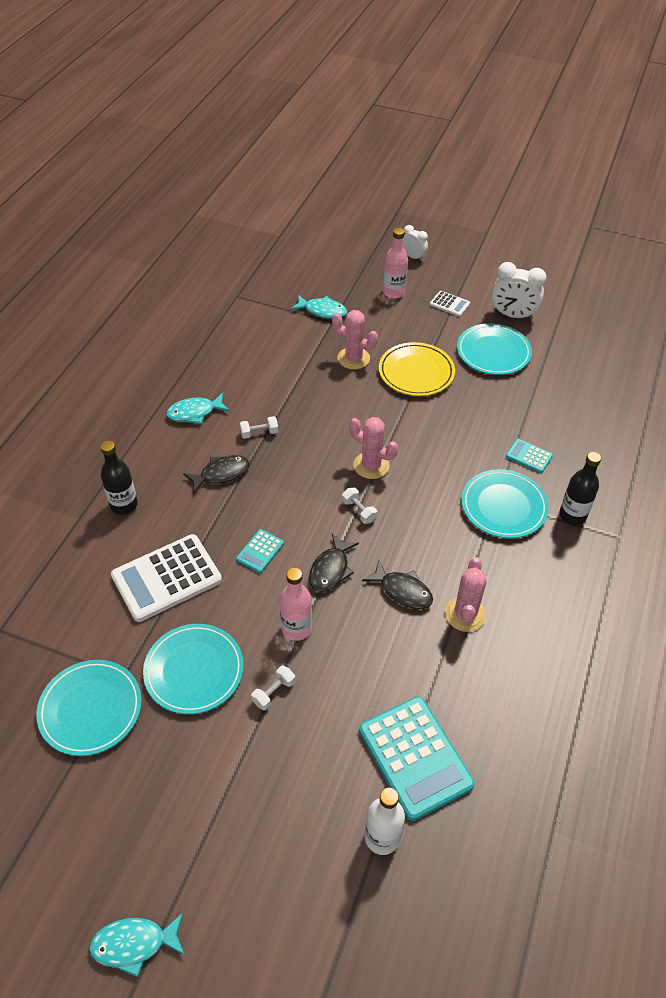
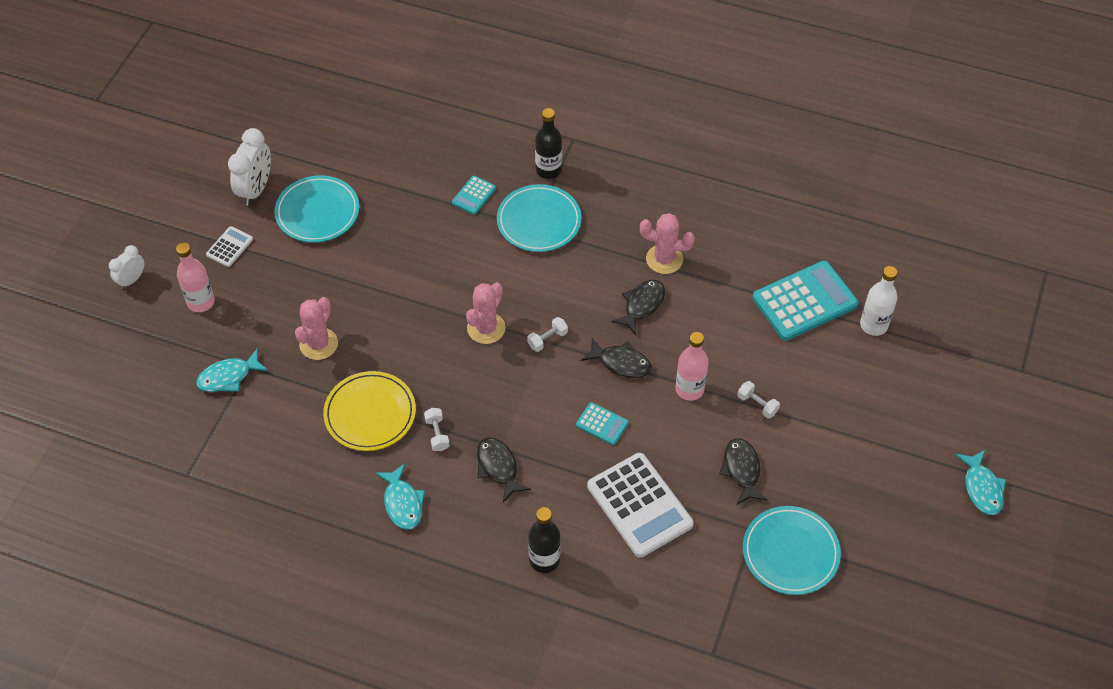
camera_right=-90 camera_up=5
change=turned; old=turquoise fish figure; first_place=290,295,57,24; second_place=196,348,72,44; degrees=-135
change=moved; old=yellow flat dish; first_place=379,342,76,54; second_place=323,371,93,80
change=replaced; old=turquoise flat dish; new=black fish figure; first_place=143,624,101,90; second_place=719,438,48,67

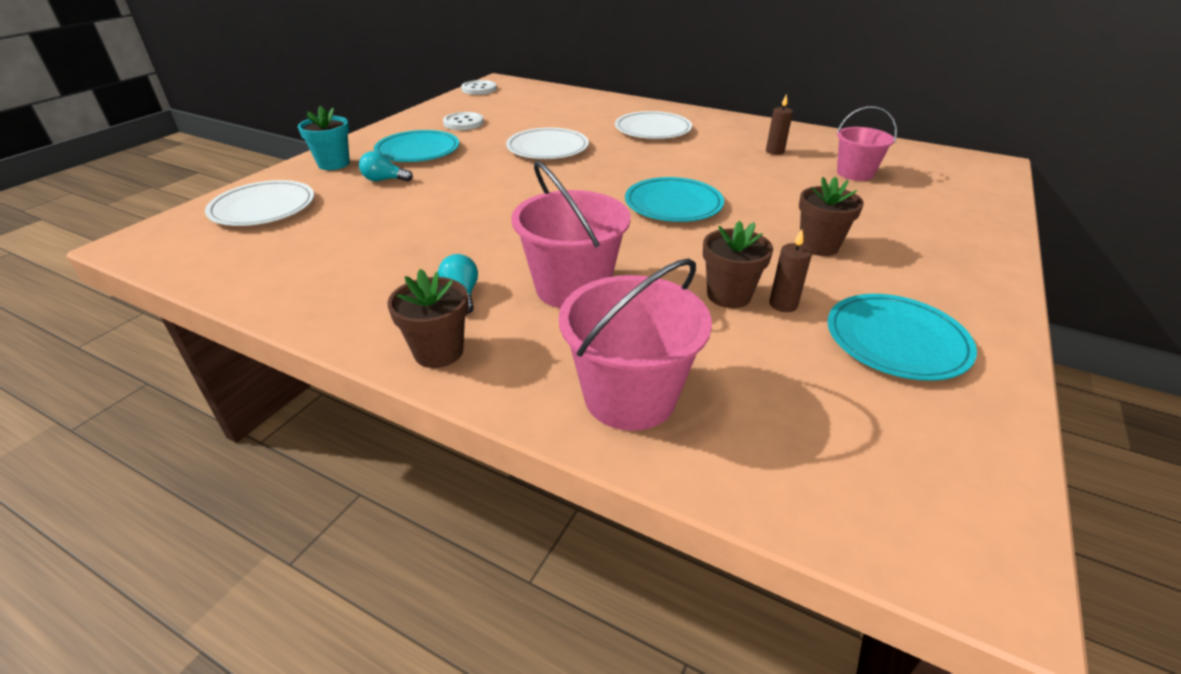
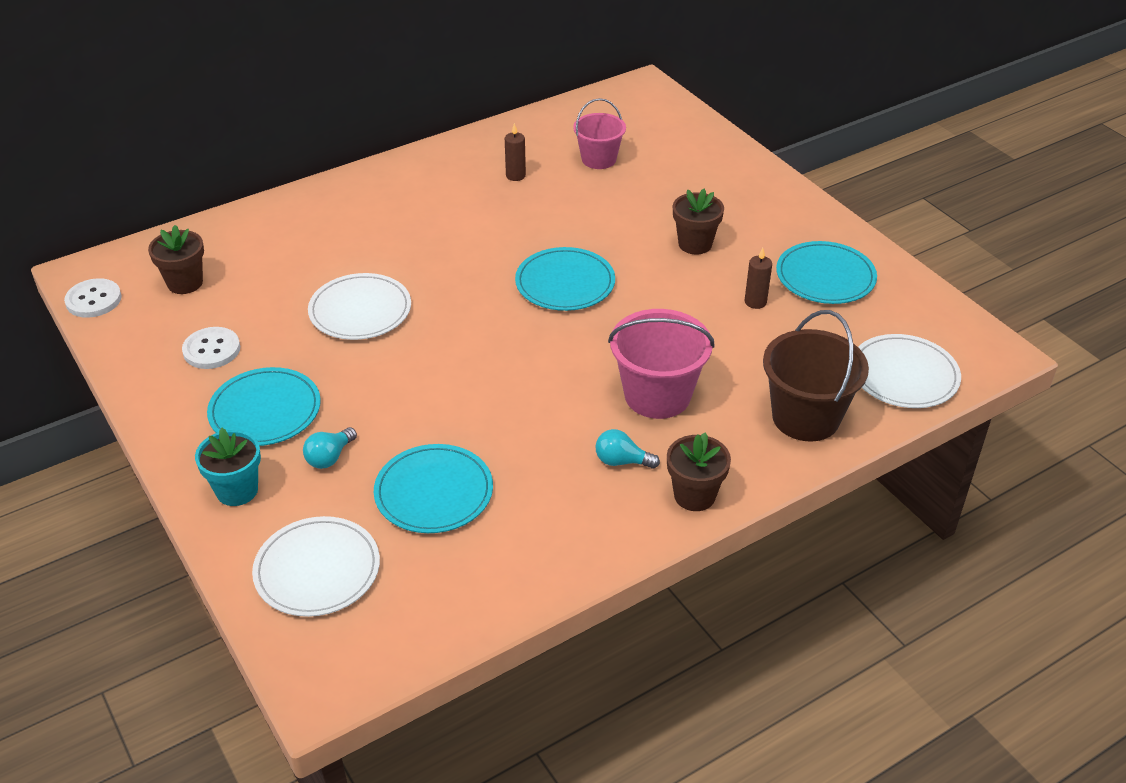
camera_right=-60 camera_up=5
change=moved; old=brown potted plant; first_place=703,221,70,87; second_place=148,225,56,69
change=added; new=turquoise flat dish; second_place=374,444,119,89
change=recoloured; old=pink sand bucket; new=brown sand bucket; first_place=559,259,153,172; second_place=763,310,106,132
change=moved; old=white flat dish; first_place=615,111,77,28; second_place=858,334,103,74

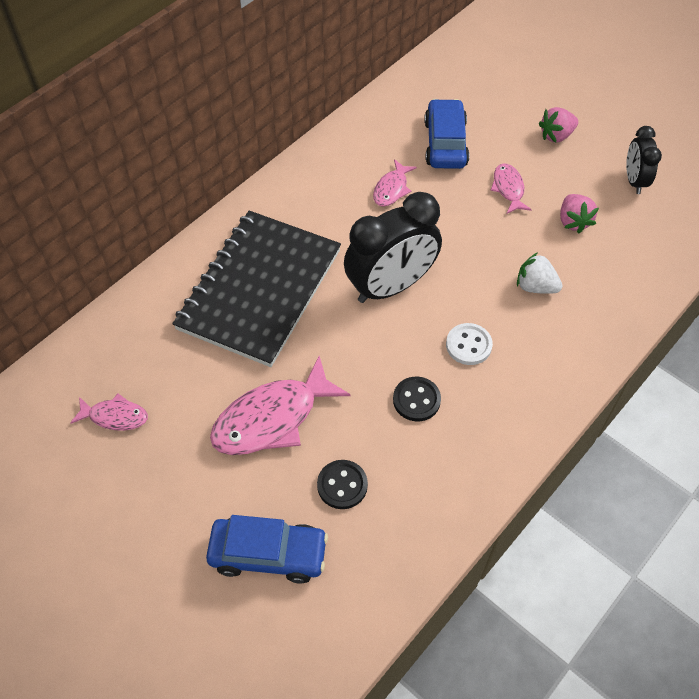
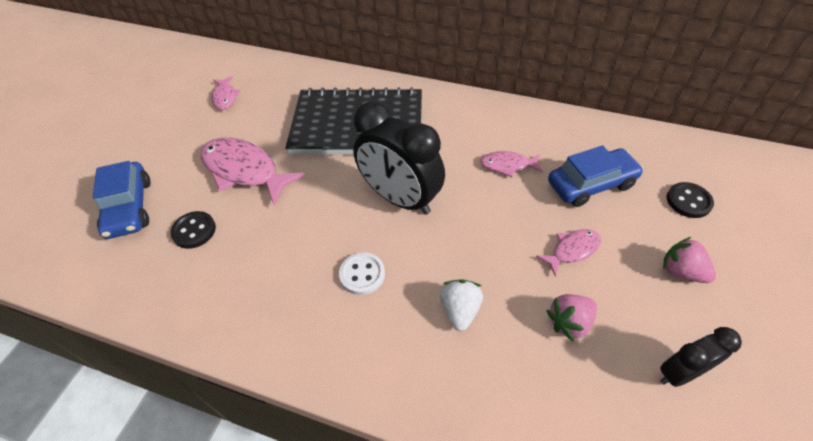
camera_right=70 camera_up=-5
change=moved; old=black shirt button; first_place=393,377,48,44; second_place=667,182,47,36

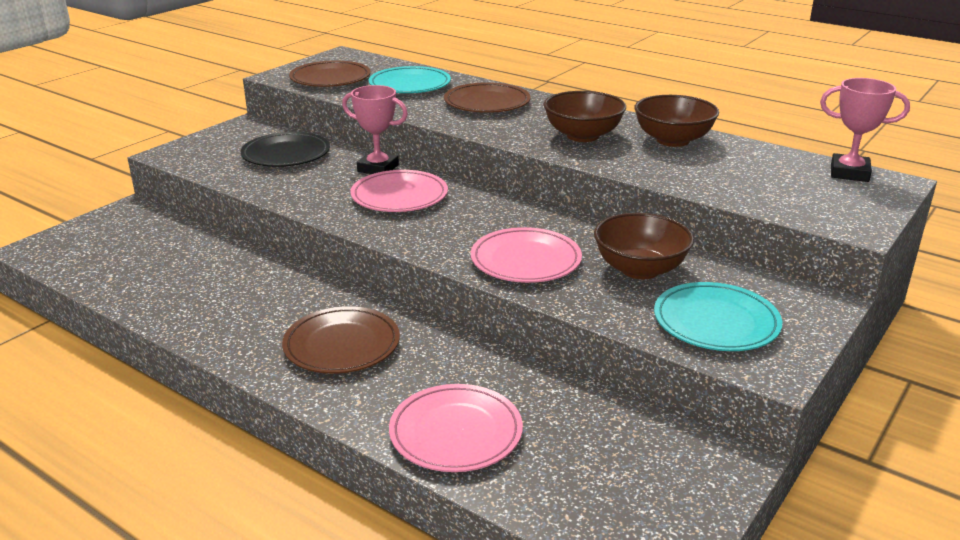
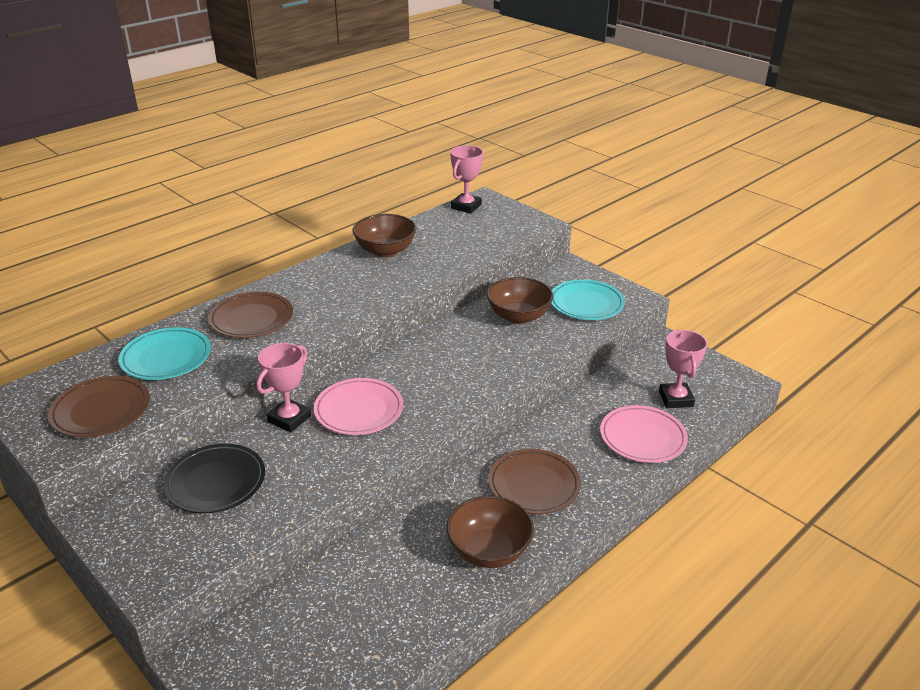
camera_right=-80 camera_up=5
change=moved; old=brown bowl; first_place=543,91,83,51; second_place=446,496,88,72
change=added; new=pink award cup; second_place=659,330,48,78
change=removed; old=pink flat dish; first_place=471,227,111,56

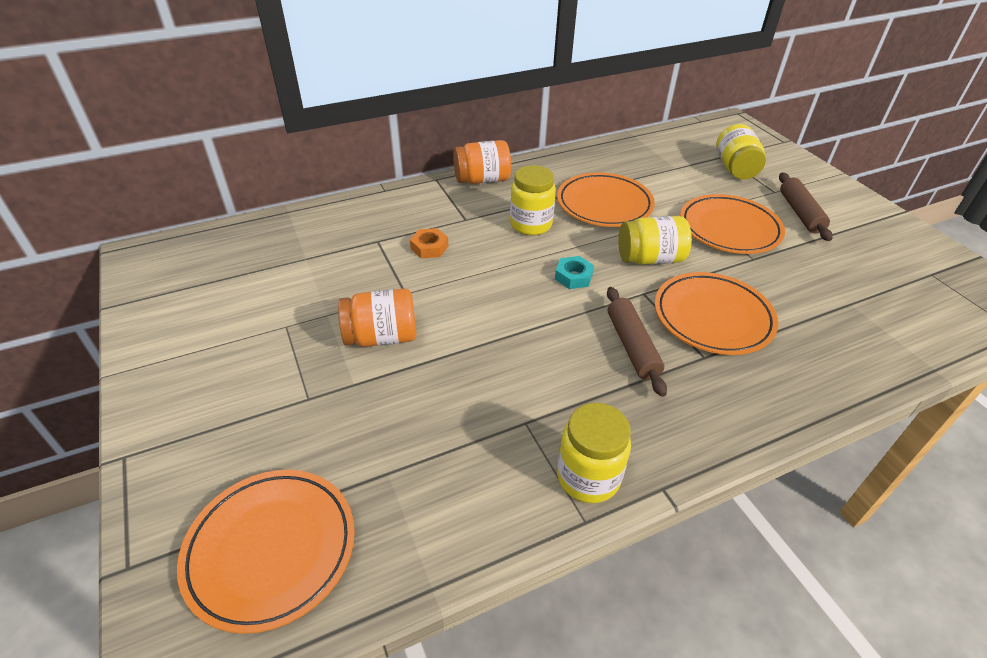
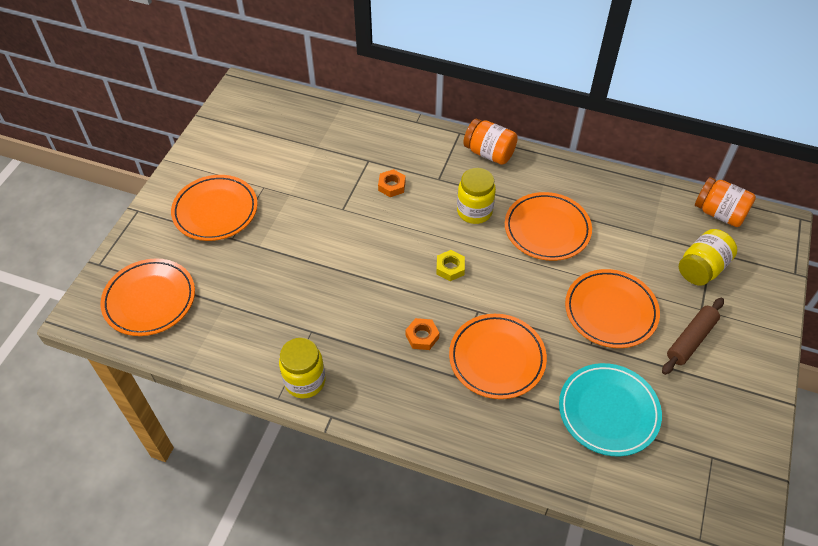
camera_right=45 camera_up=10
change=added; new=bright orange flat dish; second_place=171,175,87,66
change=replaced; old=brown rolling pin; new=bright orange nut; first_place=607,287,60,110; second_place=405,318,34,32
change=recoloured; old=turquoise nut; new=yellow nut; first_place=555,256,39,33; second_place=436,250,29,31
change=added; new=turquoise flat dish; second_place=559,363,103,93
change=moved; old=bright orange jar; first_place=338,288,78,59; second_place=695,177,61,50
change=removed; old=yellow jar; first_place=618,216,74,49

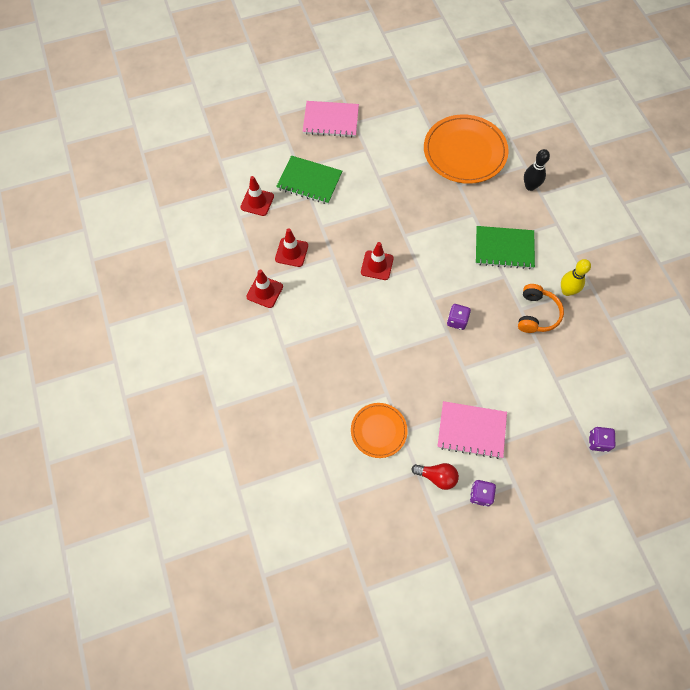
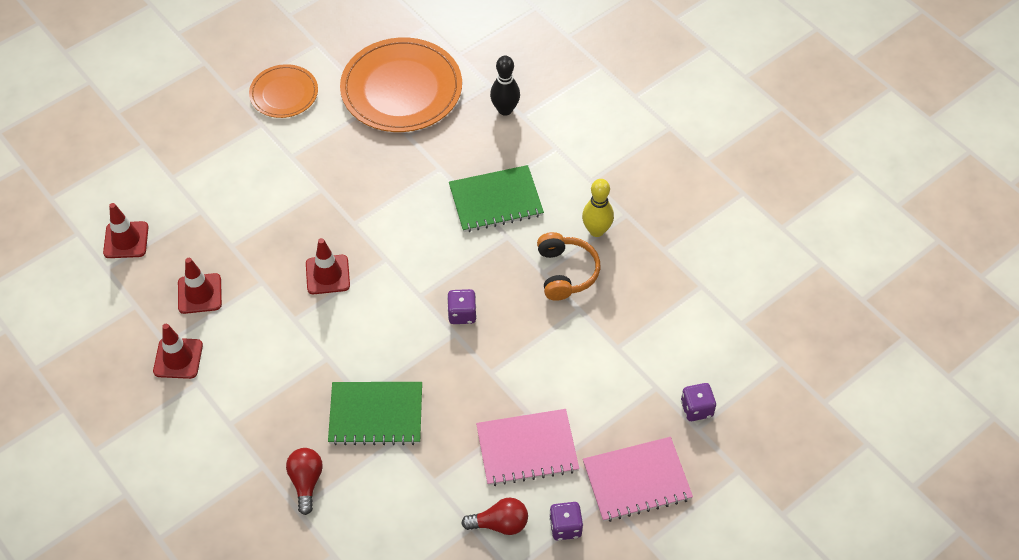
camera_right=-20 camera_up=-10
change=moved; old=bright orange flat dish; first_place=351,403,57,55; second_place=249,64,69,54
change=added; new=red lightbulb; second_place=286,448,37,67
change=moved; old=leaf-green exercise book; first_place=276,155,66,49; second_place=328,382,94,63
change=moved; old=pink exercise book; first_place=303,101,56,36; second_place=583,437,110,85

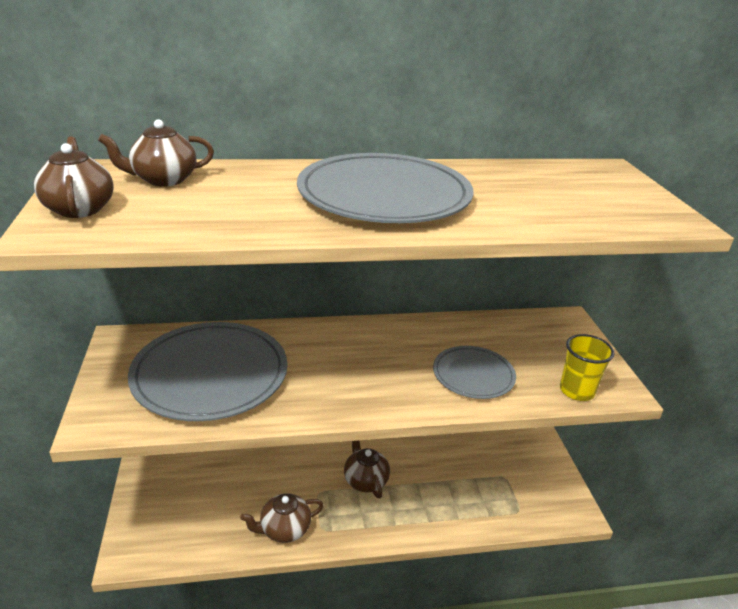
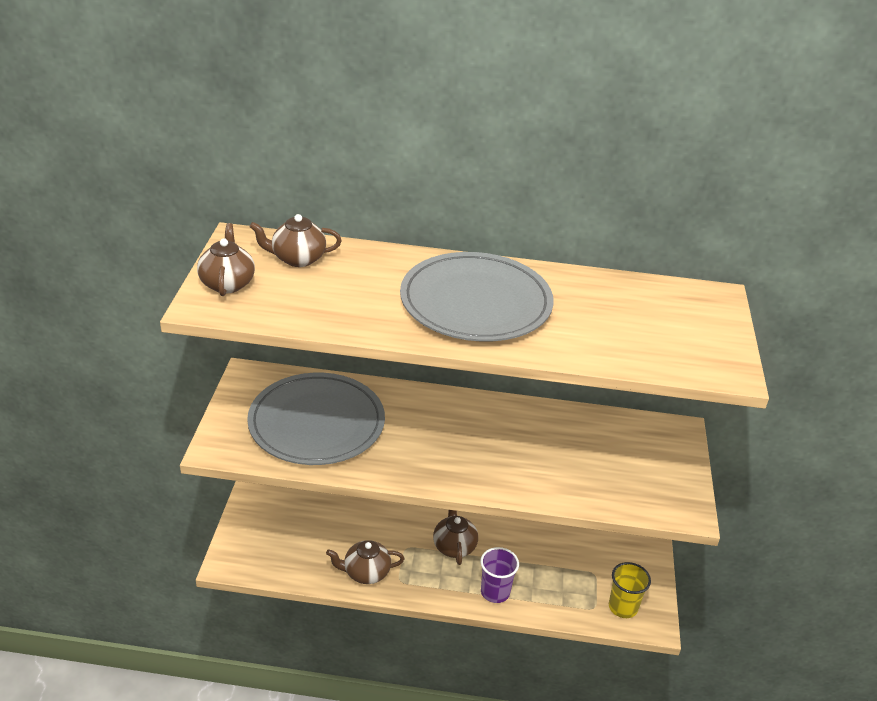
camera_right=15 camera_up=5
change=added; new=purple cup; second_place=480,547,39,56
change=moved; old=yellow cup; first_place=560,334,54,67; second_place=609,562,42,56
change=removed; old=ash-grey flat dish; first_place=433,346,83,53

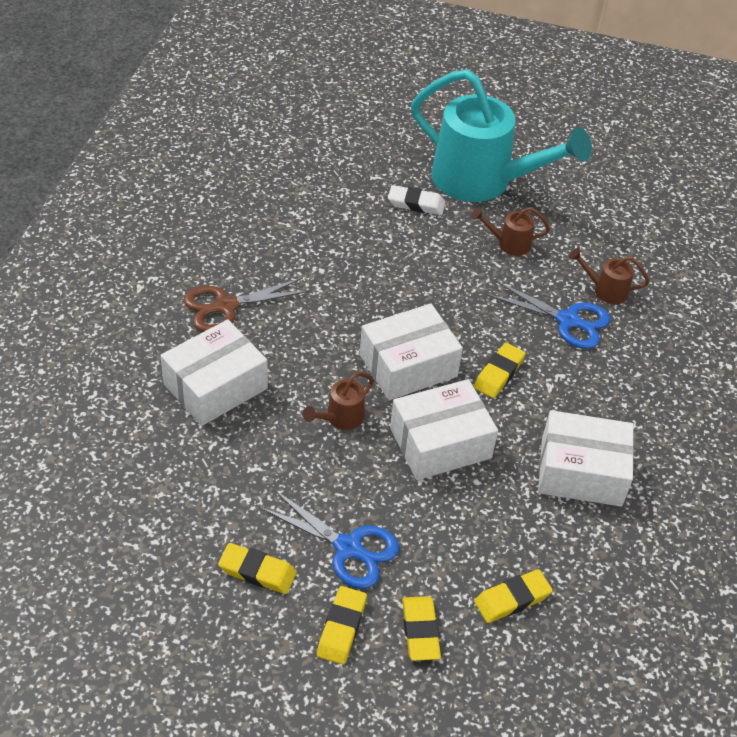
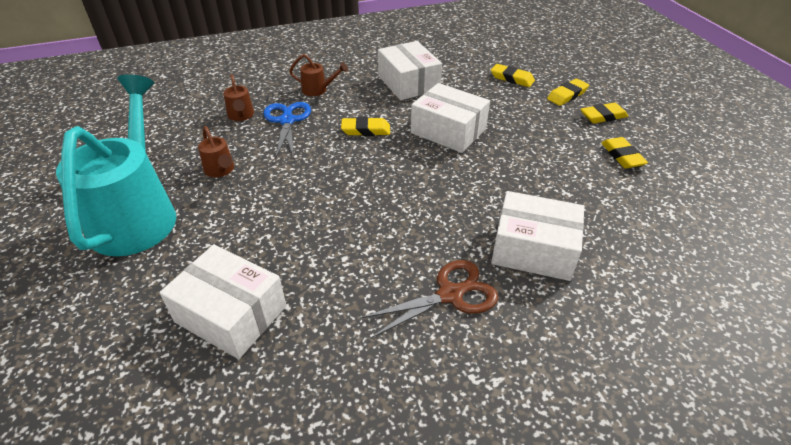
camera_right=-120 camera_up=-5
change=moved; old=white package; first_place=360,304,103,96; second_place=159,244,127,115
change=moved; old=brown watering pot; first_place=303,372,71,58; second_place=289,54,59,42
change=turned; old=brown shears; first_place=183,278,127,54; second_place=360,260,138,78; degrees=-60
change=removed; old=cobalt shears; first_place=259,490,140,99
change=removed; old=white pencil eraser; first_place=388,185,57,30

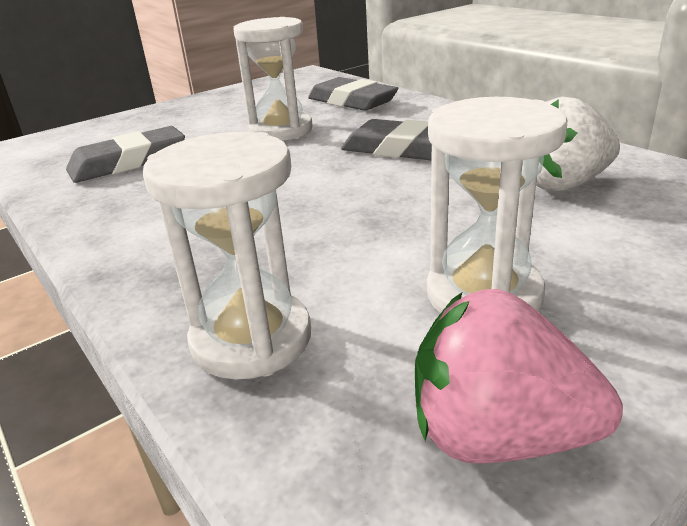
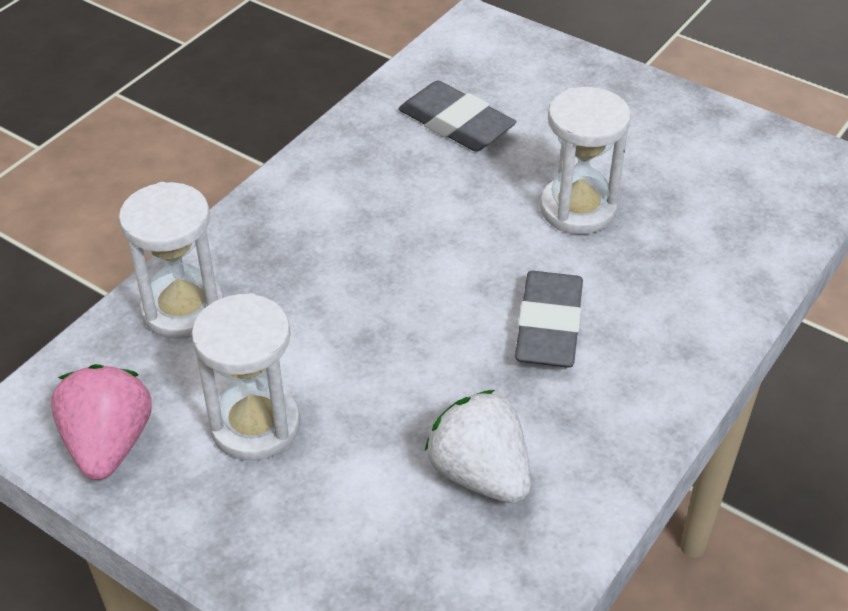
camera_right=70 camera_up=15
change=removed; old=ash-grey pencil eraser; first_place=308,77,90,34

